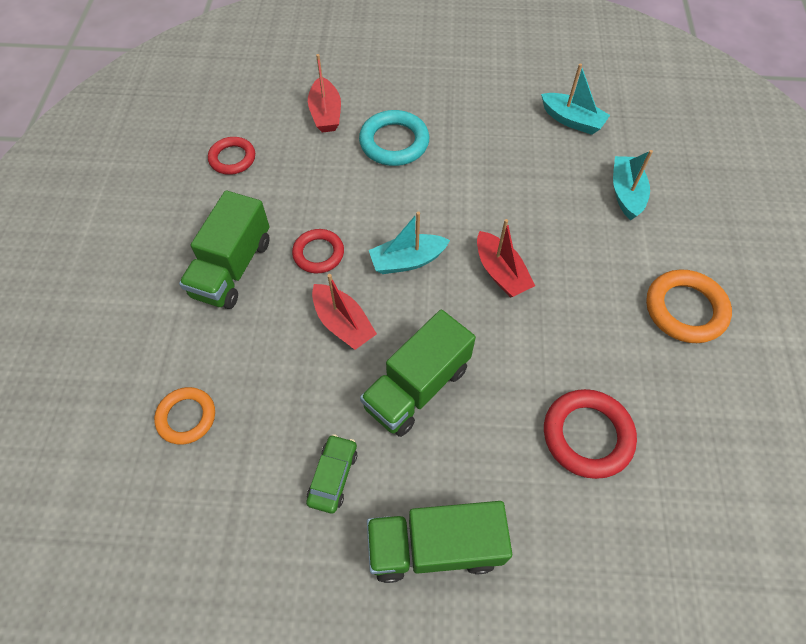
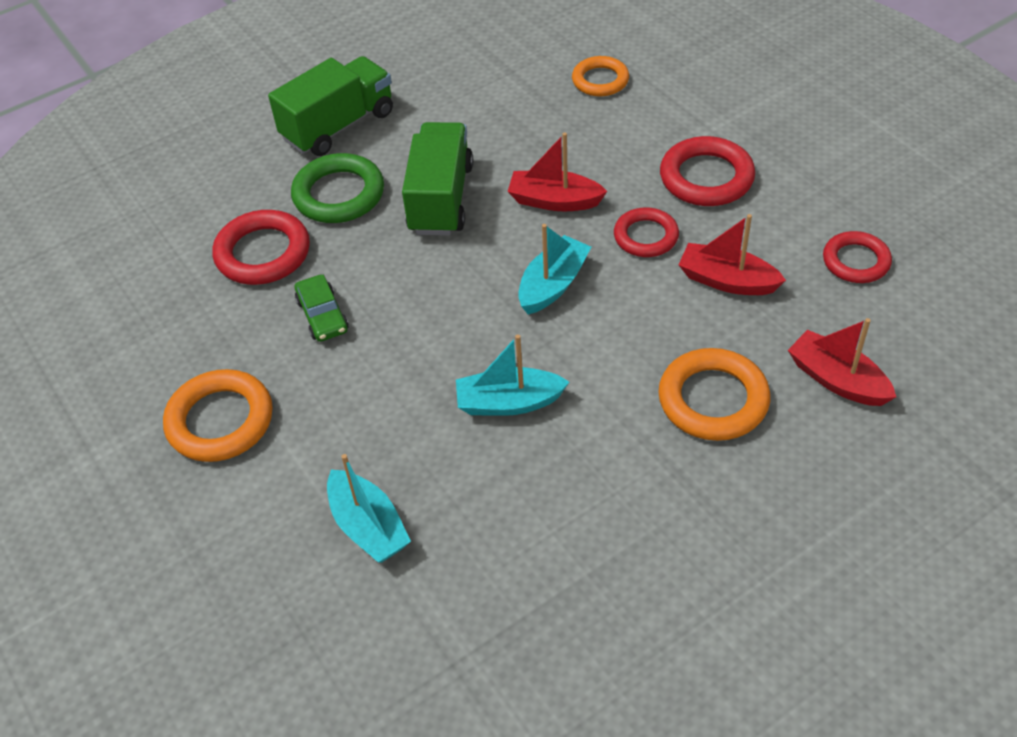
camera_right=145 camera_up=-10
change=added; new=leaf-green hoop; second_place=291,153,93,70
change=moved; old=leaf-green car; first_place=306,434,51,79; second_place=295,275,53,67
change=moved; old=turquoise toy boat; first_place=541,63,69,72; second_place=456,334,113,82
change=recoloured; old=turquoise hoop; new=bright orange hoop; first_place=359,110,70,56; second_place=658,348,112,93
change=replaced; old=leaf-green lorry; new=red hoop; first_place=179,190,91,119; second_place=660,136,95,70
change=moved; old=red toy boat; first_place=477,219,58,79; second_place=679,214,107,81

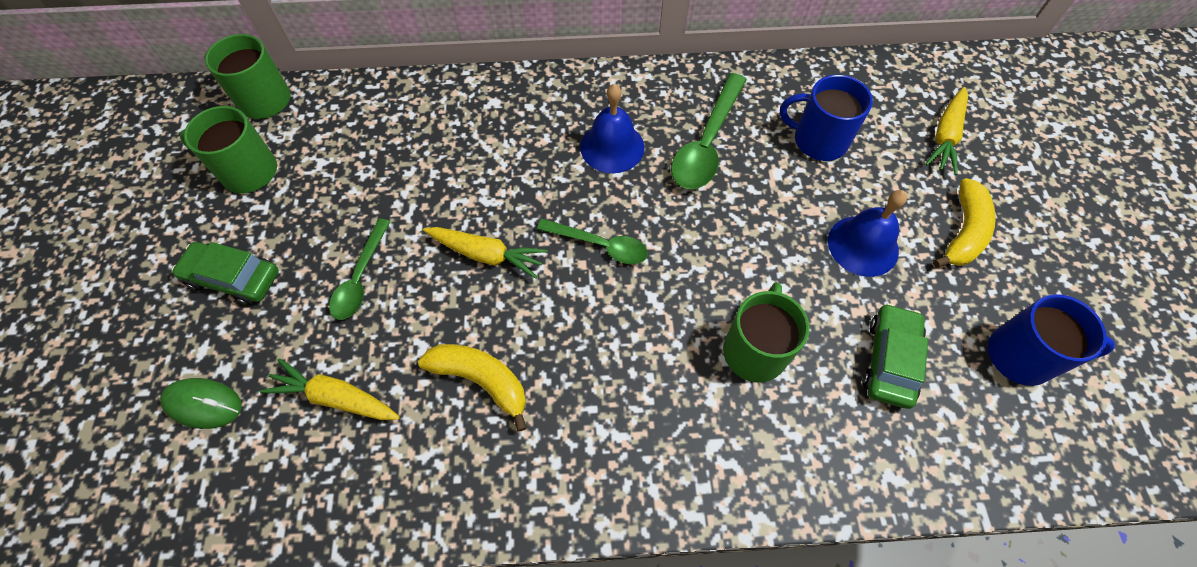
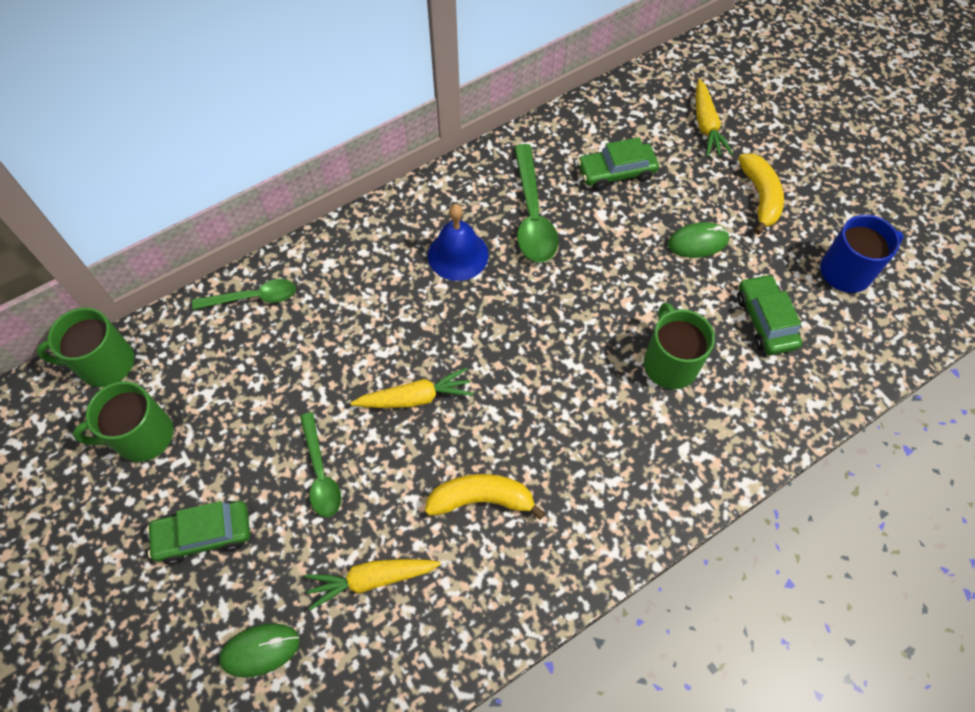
camera_right=-30 camera_up=0
change=moved; old=leaf-green tablespoon; first_place=537,219,111,45; second_place=192,279,104,31
change=replaced; old=cobalt mug; new=leaf-green car; first_place=780,75,93,86; second_place=578,137,81,53
change=replaced; old=cobalt hand bell; new=leaf-green mouse; first_place=828,190,79,87; second_place=668,222,61,36

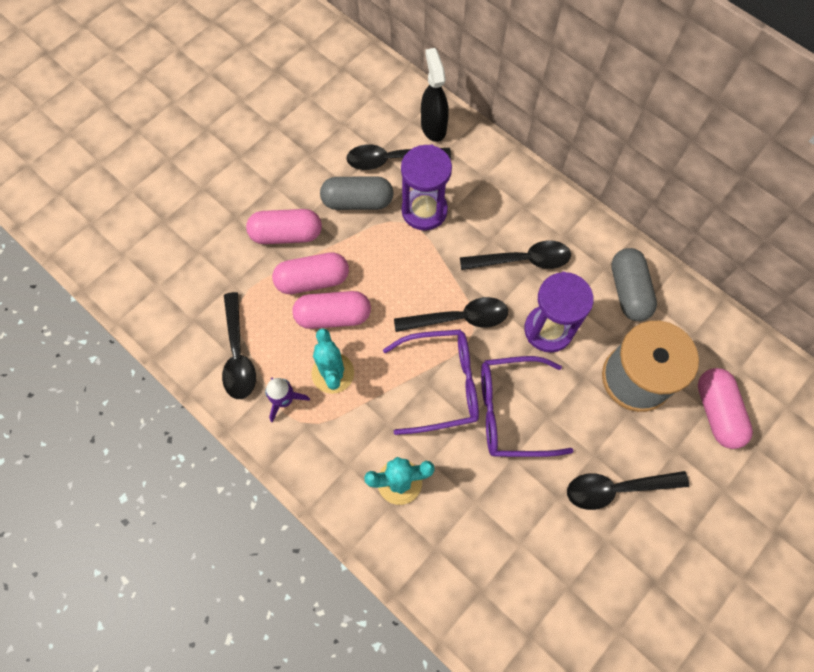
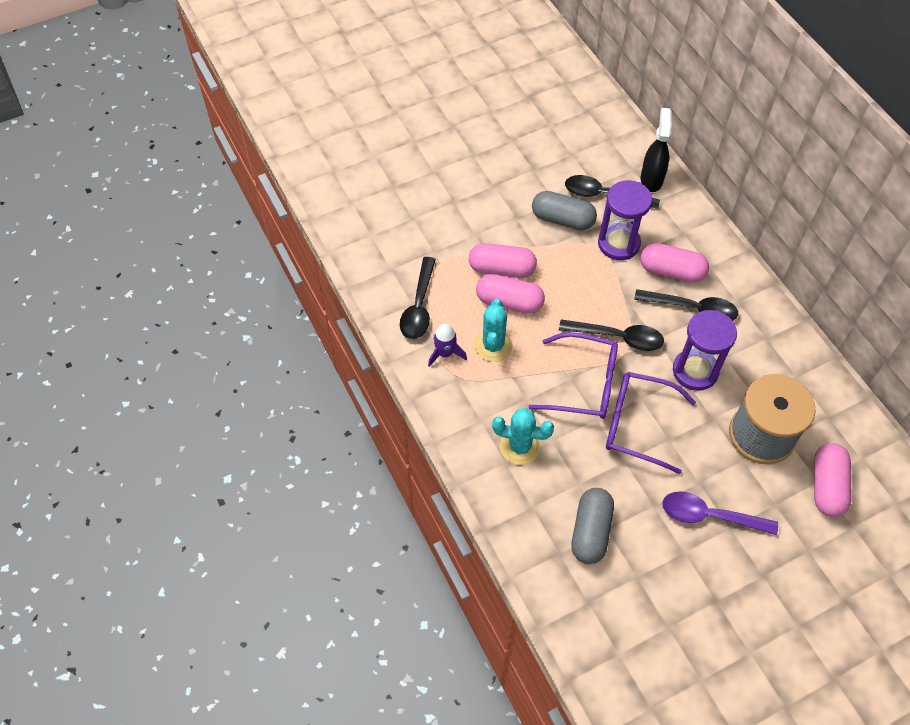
camera_right=20 camera_up=-10
change=moved; old=ash-grey capsule; first_place=611,248,46,73; second_place=571,488,43,76
change=moved; old=pink capsule; first_place=246,209,76,35; second_place=640,243,69,40
change=recoloured; old=black tablespoon; new=purple tablespoon; first_place=567,471,122,39; second_place=662,491,116,44

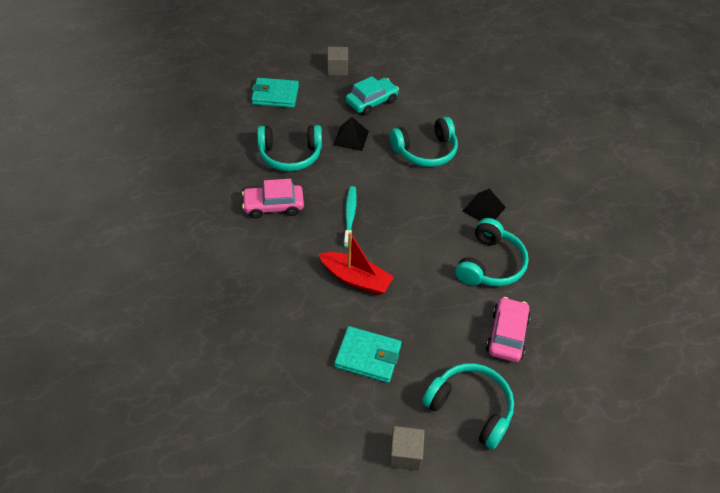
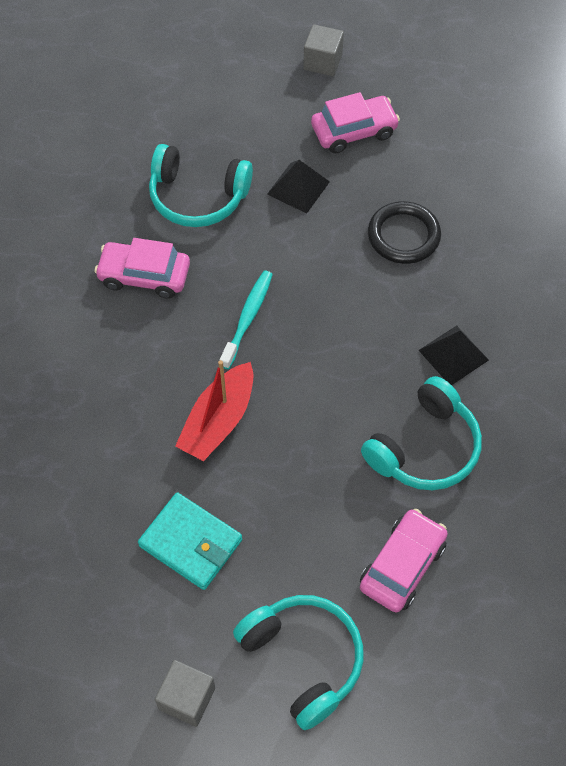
camera_right=20 camera_up=10
change=turned; old=red toy boat; first_place=319,232,75,63; second_place=175,360,78,101; degrees=75
change=recoloured; old=turquoise car; new=pink car; first_place=346,76,53,39; second_place=311,92,89,62
change=replaced; old=turquoise over-ear headphones; new=black hoop; first_place=390,117,68,50; second_place=368,201,73,63
change=removed; old=turquoise card wallet; first_place=251,78,48,30

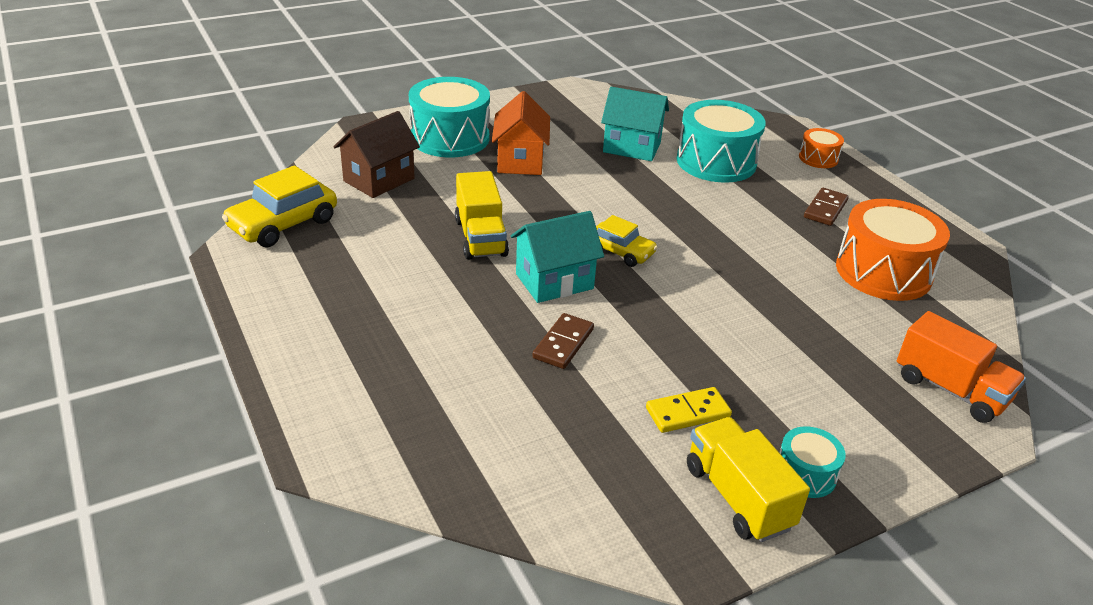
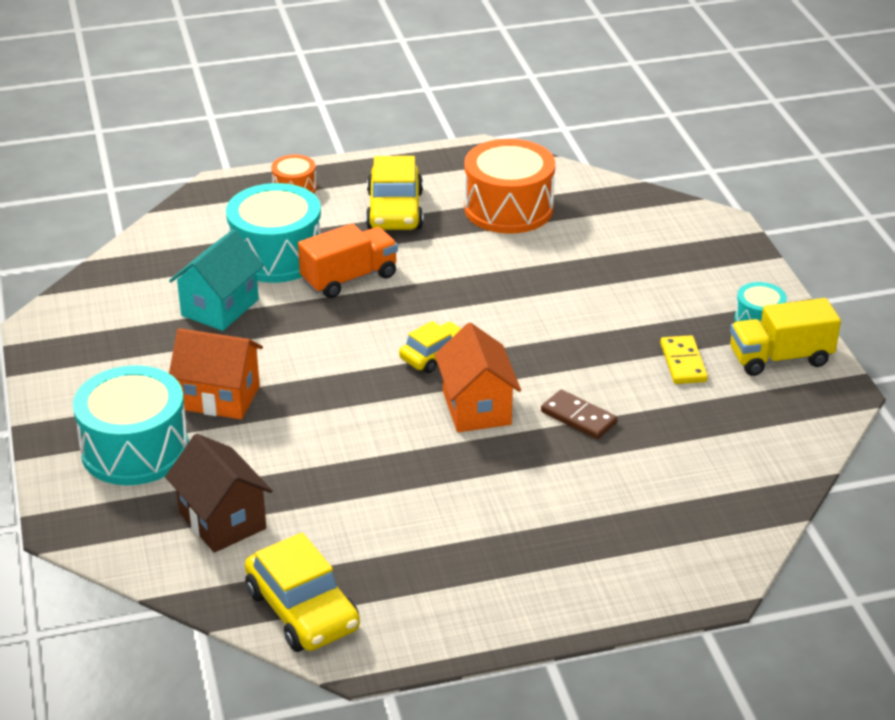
camera_right=-75 camera_up=0
change=moved; old=bright orange lorry; first_place=897,311,129,112; second_place=298,223,100,75
change=replaced; old=brown domino; new=yellow car; first_place=804,188,45,38; second_place=366,156,57,74
change=recoloured; old=turquoise toy house; new=bright orange toy house; first_place=511,211,93,92; second_place=435,323,86,109
change=removed; old=yellow lorry; first_place=455,171,54,89

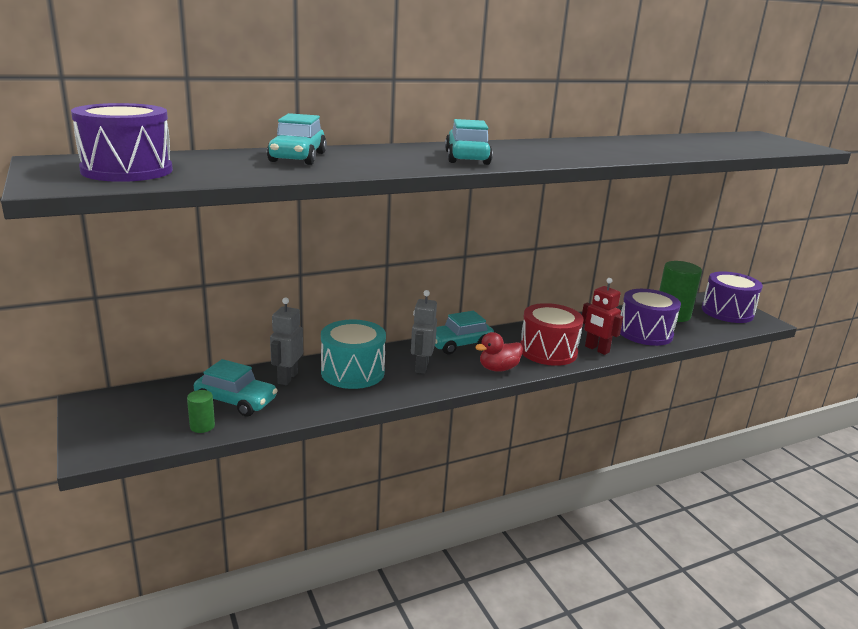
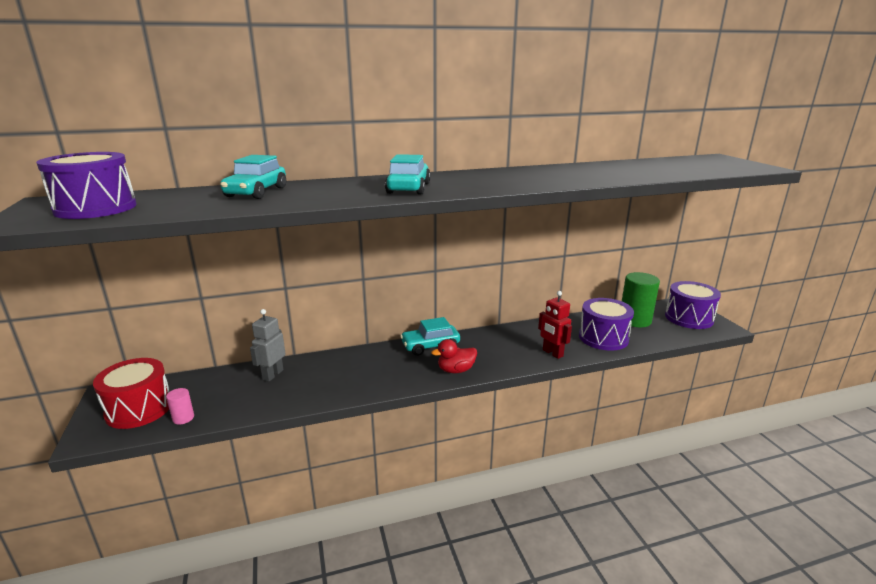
camera_right=10 camera_up=0
change=moved; old=red drum; first_place=520,303,64,63; second_place=93,358,76,71
change=recoloured; old=leaf-green solid cylinder; new=pink solid cylinder; first_place=187,390,28,43; second_place=166,388,28,36
change=removed; old=turquoise car; first_place=194,359,84,57
change=removed; old=turquoise drum; first_place=321,320,65,69
change=removed; old=ash-grey robot figure; first_place=411,290,26,84

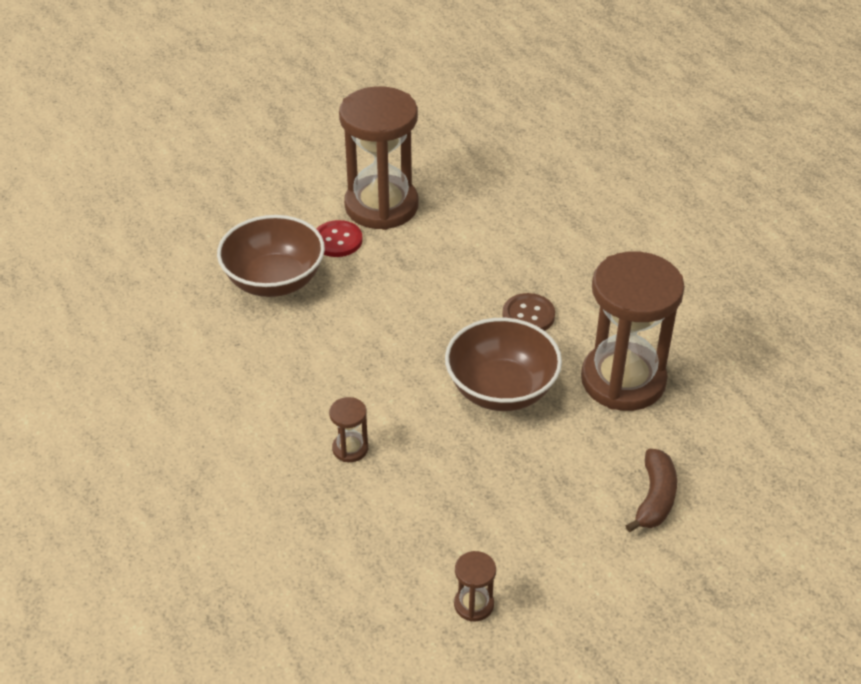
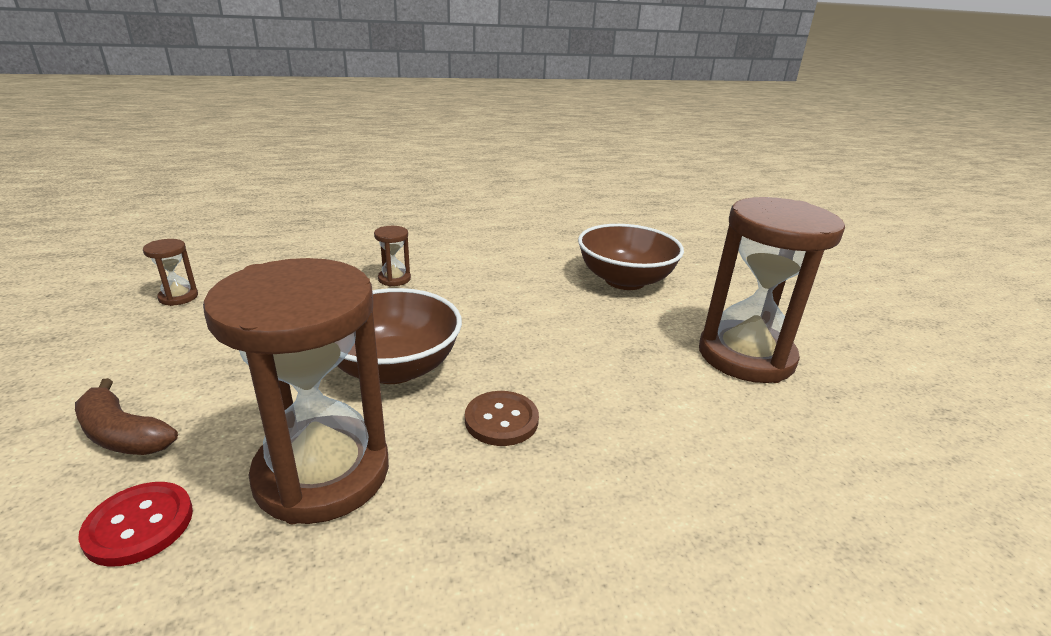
camera_right=105 camera_up=-15
change=moved; old=red shirt button; first_place=317,220,45,37; second_place=78,482,115,85

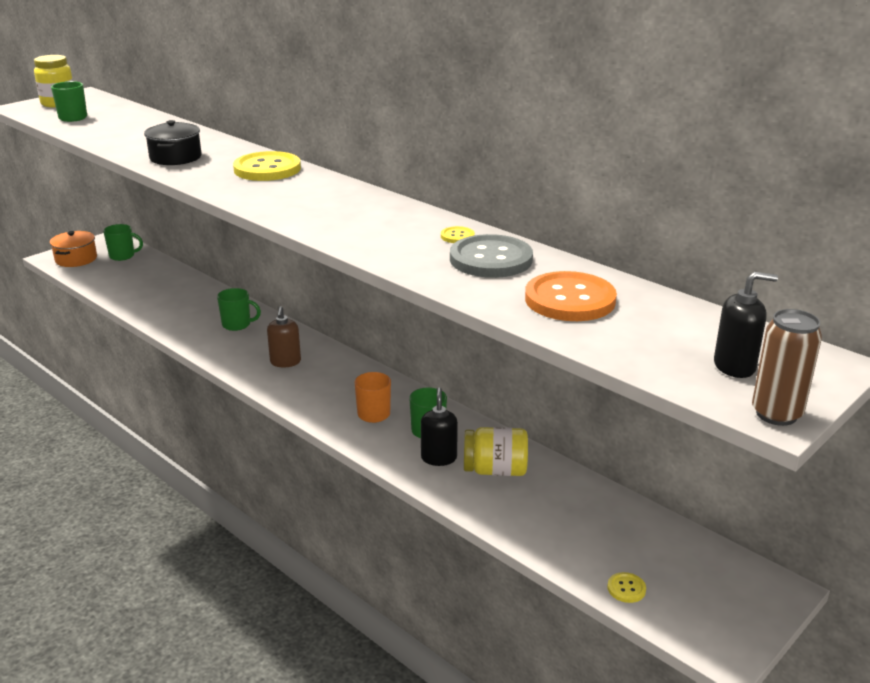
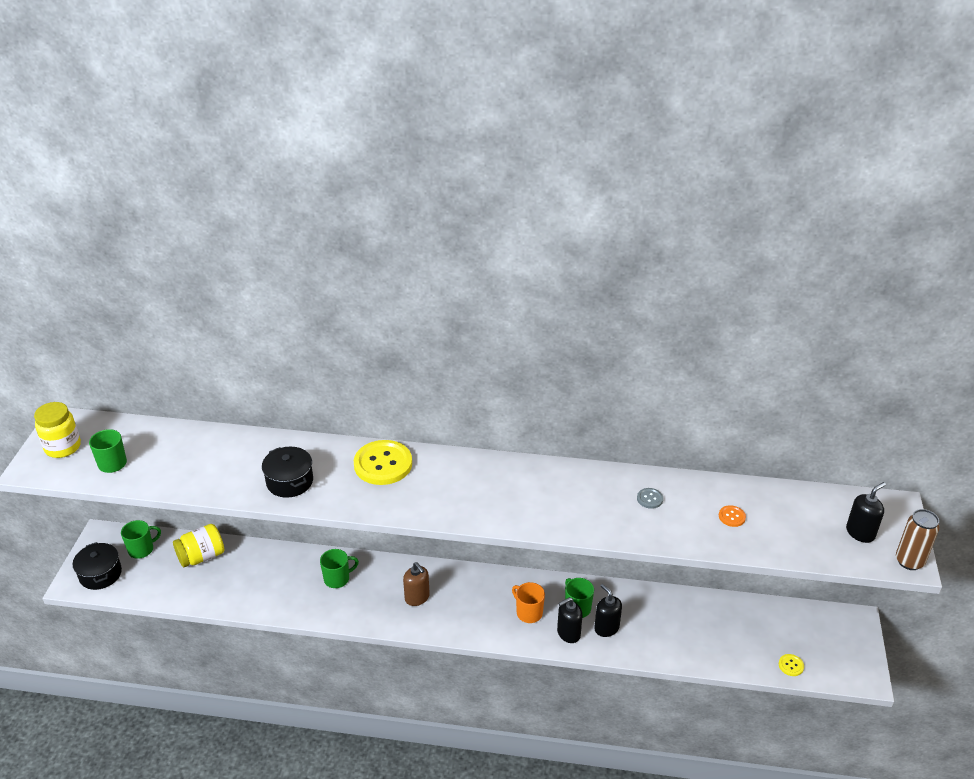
camera_right=-35 camera_up=10
change=recoloured; old=bright orange pot; new=black pot; first_place=50,231,47,36; second_place=73,542,49,48
change=moved; old=yellow jar; first_place=464,427,64,49; second_place=173,524,51,43
change=added; new=black soap pump; second_place=557,597,26,46
change=resized; old=ash-grey shirt button; first_place=450,234,83,44; second_place=637,488,26,21; factor=0.43
change=resized; old=bright orange shirt button; first_place=525,271,92,50; second_place=719,505,27,22; factor=0.43
change=removed; old=yellow shirt button; first_place=441,226,34,17

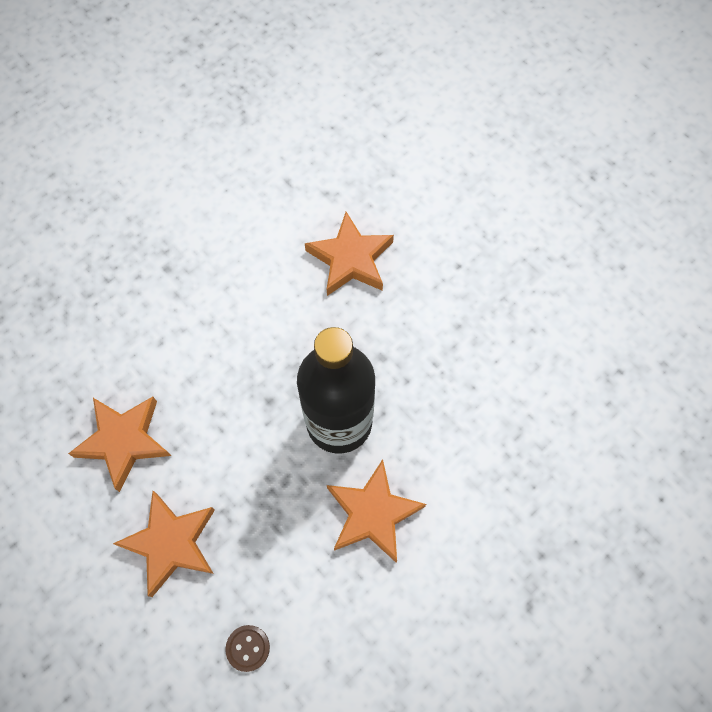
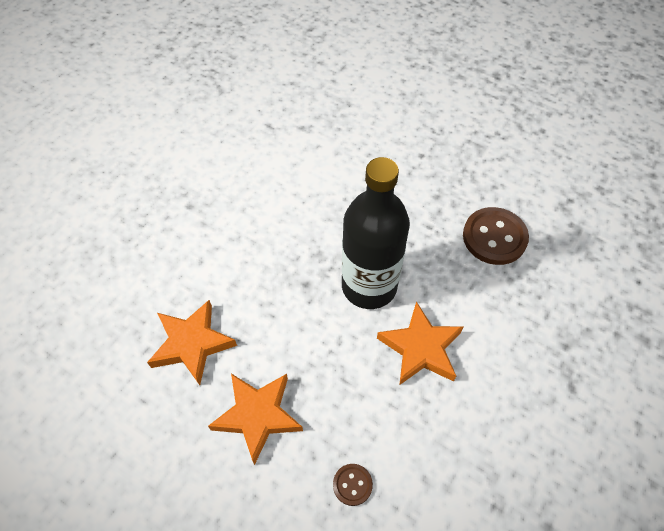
camera_right=-15 camera_up=-10
change=added; new=brown shirt button; second_place=463,207,66,58
change=removed; old=bright orange star; first_place=305,212,89,84

